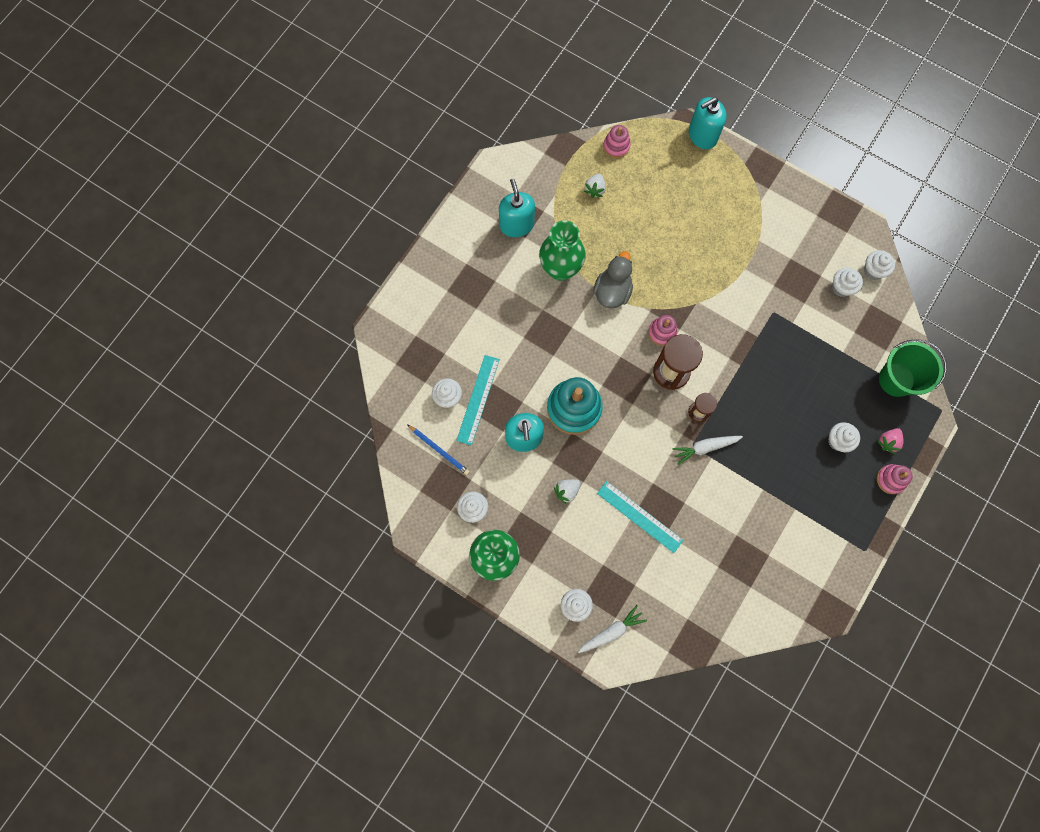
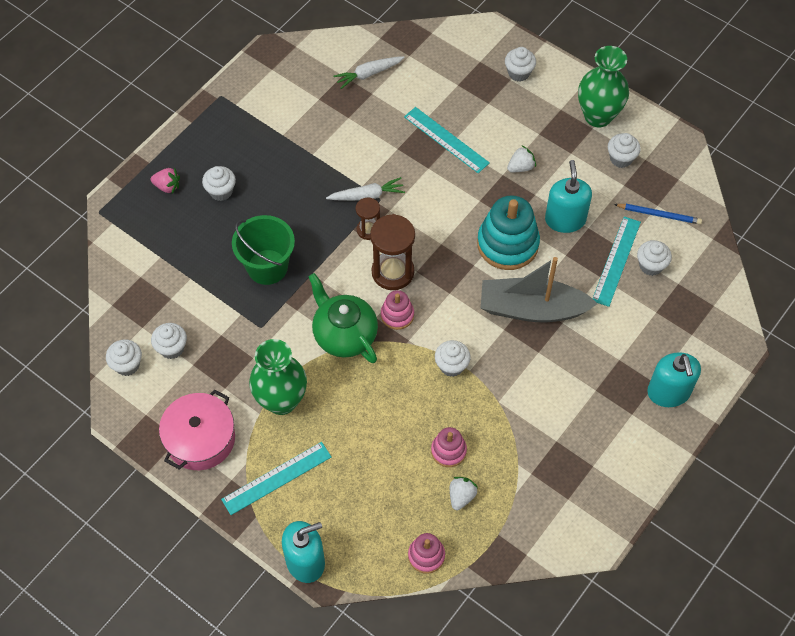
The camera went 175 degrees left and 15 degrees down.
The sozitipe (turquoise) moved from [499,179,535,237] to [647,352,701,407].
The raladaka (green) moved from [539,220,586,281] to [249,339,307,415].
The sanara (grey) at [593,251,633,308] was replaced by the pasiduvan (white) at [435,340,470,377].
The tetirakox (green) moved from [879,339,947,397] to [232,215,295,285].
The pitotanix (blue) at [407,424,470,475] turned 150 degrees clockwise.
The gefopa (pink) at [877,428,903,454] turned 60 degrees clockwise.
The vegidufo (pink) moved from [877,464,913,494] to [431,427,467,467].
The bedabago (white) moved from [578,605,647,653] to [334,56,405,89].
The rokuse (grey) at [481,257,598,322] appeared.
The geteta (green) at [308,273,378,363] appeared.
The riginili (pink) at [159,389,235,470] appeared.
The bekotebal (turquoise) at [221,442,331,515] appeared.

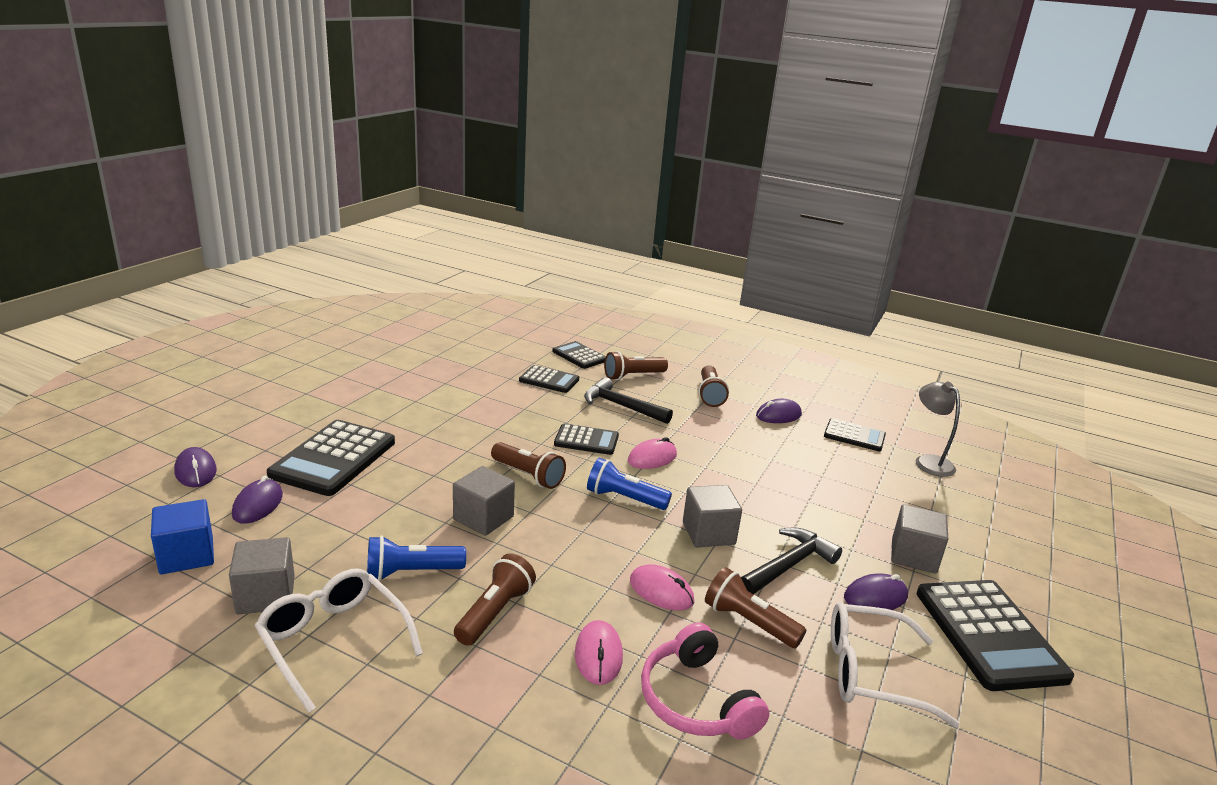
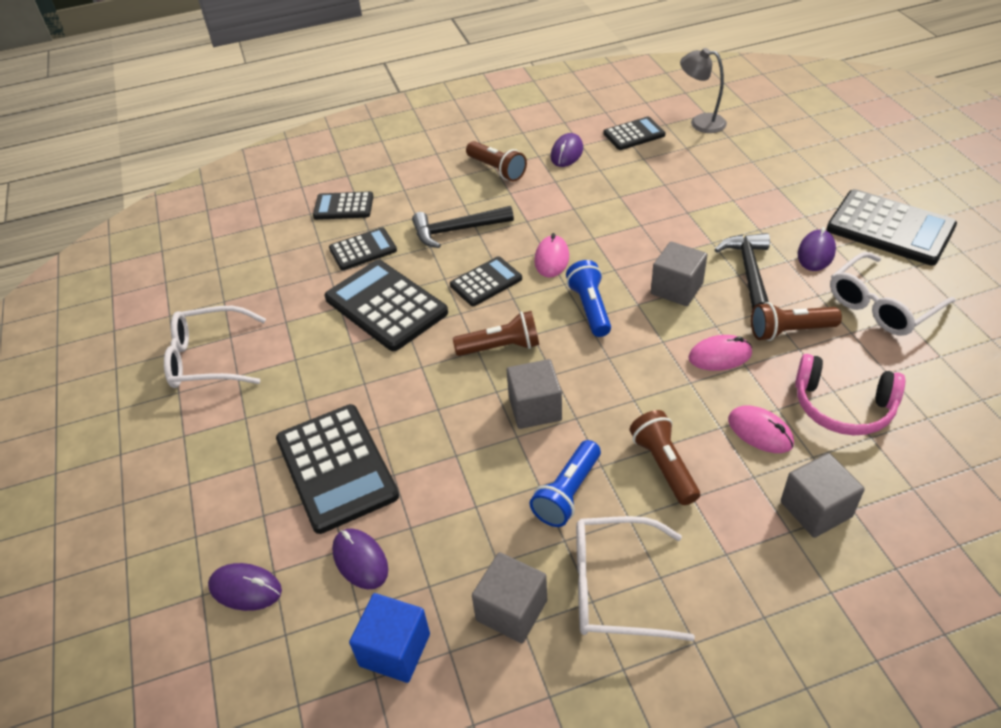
The camera went 40 degrees left and 20 degrees up.
The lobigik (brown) at [604,351,668,380] disappeared.
The lobigik (blue) at [587,458,672,510] turned 105 degrees clockwise.
The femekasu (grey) moved from [891,504,948,573] to [781,453,865,538].
The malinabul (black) at [324,260,448,351] appeared.
The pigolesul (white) at [164,306,266,388] appeared.

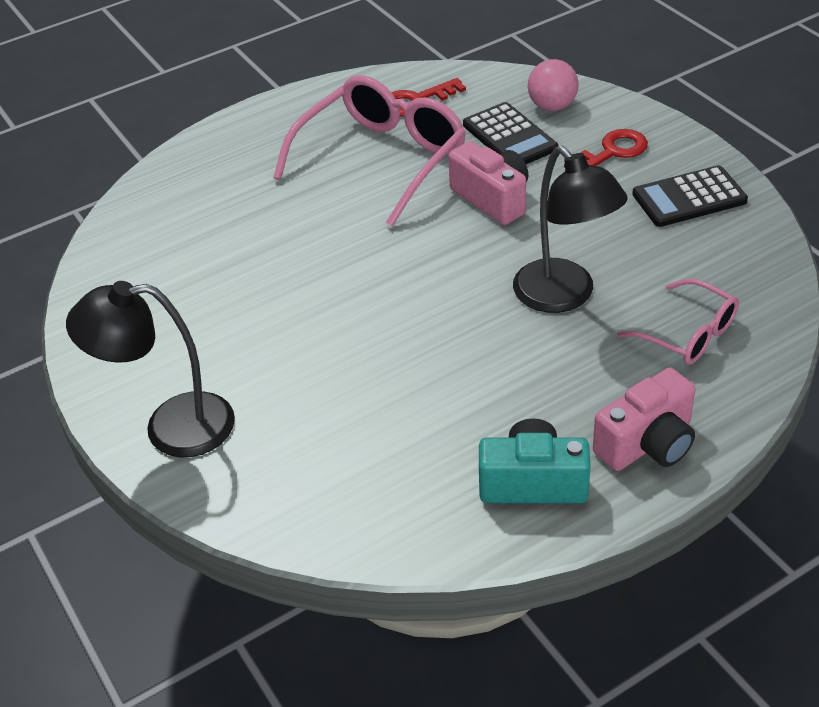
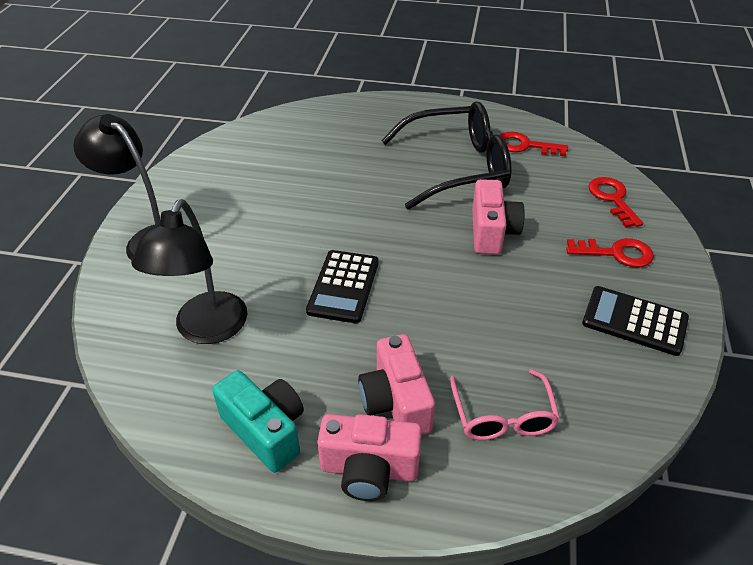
The camera went 40 degrees right and 0 degrees up.
The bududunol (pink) at [528,59,579,111] was replaced by the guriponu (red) at [588,177,643,228].
The pigolesul (pink) at [273,75,466,227] became the pigolesul (black) at [381,101,512,210].
The malinabul (black) moved from [463,102,558,164] to [306,250,379,323].
The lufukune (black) moved from [513,146,628,313] to [131,199,247,344].
The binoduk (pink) at [358,334,435,435] appeared.

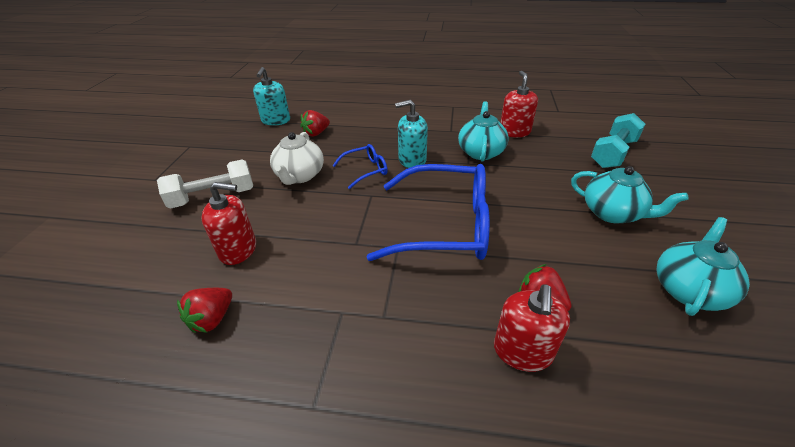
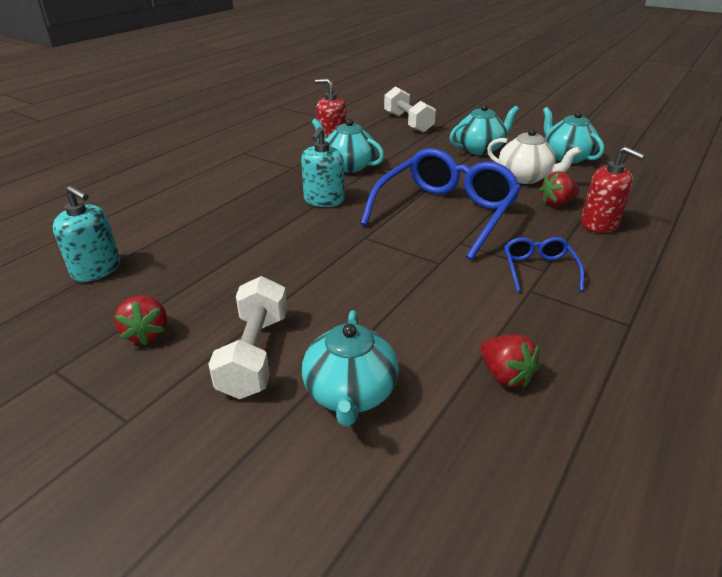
The camera went 65 degrees left and 5 degrees down.
The gefopa (red) moved from [300,110,330,137] to [114,296,167,345].
The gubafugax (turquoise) at [591,113,645,168] became the gubafugax (white) at [384,86,436,133].
The geteta (white) moved from [270,132,324,185] to [487,128,581,184].
The pigolesul (blue) moved from [332,144,388,189] to [504,237,584,292].
The sozitipe (red) at [201,182,256,265] disappeared.
The geteta (turquoise) at [302,310,399,426] appeared.

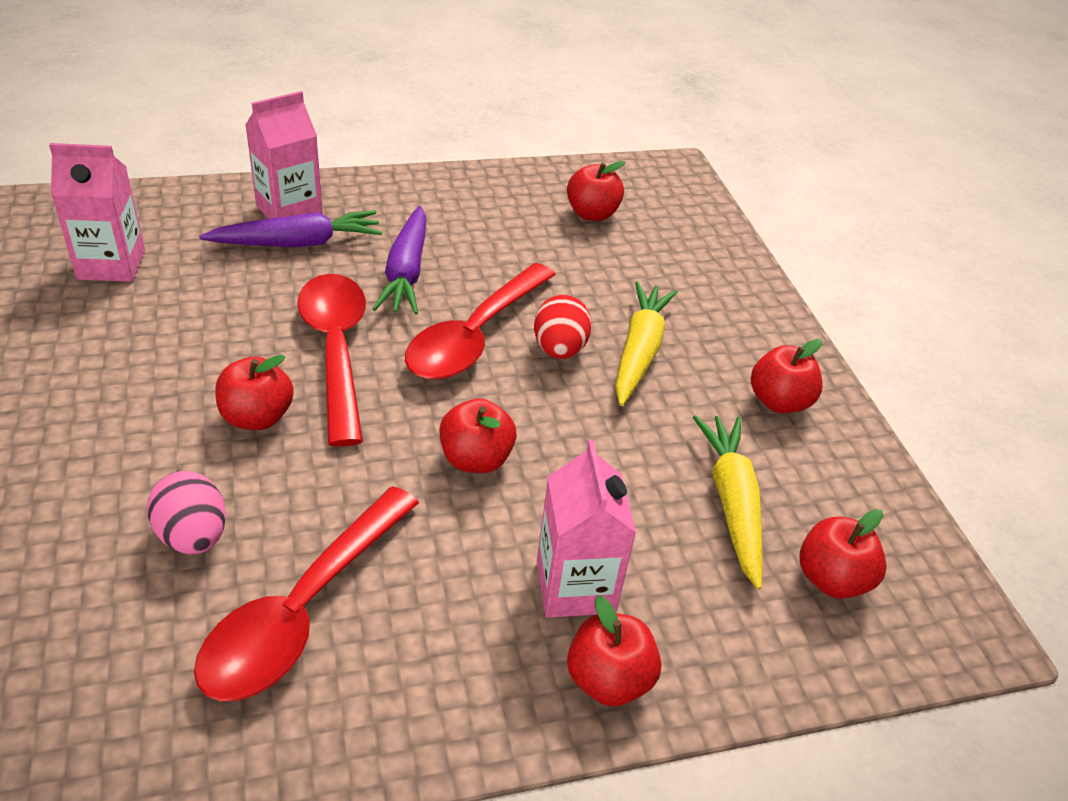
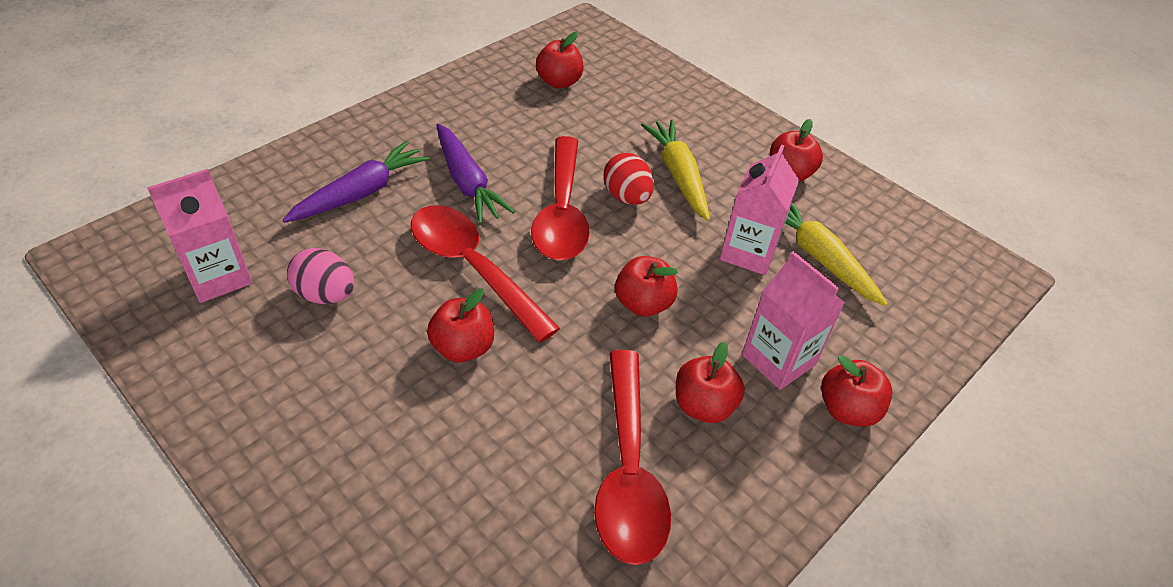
The camera went 30 degrees left and 5 degrees up.
The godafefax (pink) moved from [245,91,323,219] to [720,144,799,275].
The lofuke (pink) moved from [147,471,226,554] to [287,248,355,304].
The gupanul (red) moved from [800,509,887,599] to [676,342,745,423].

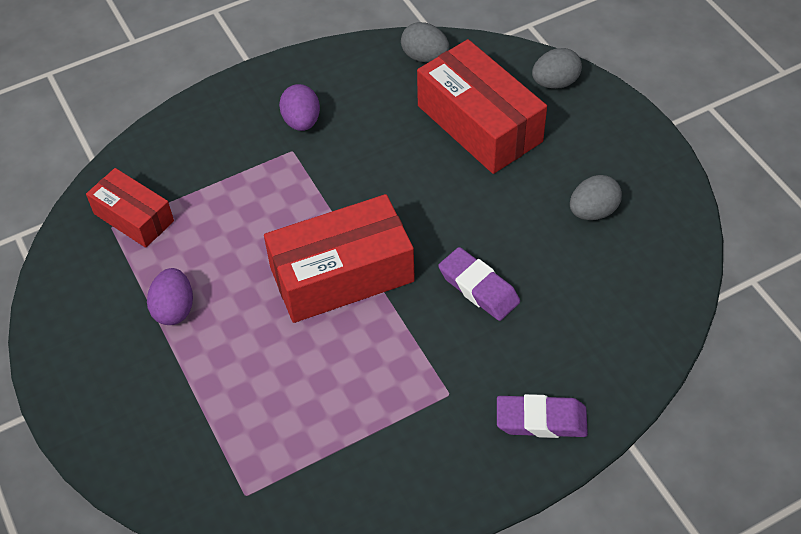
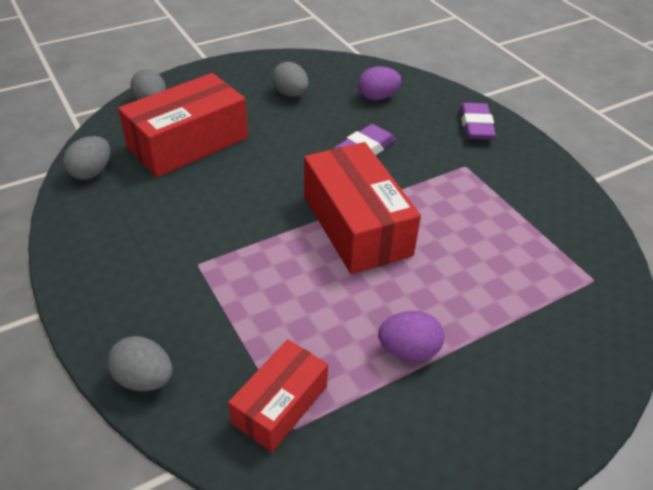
The camera went 95 degrees left and 10 degrees down.
The lofuke (purple) moved from [279,84,320,131] to [358,66,401,101].
The lofuke (grey) at [107,336,173,391] appeared.

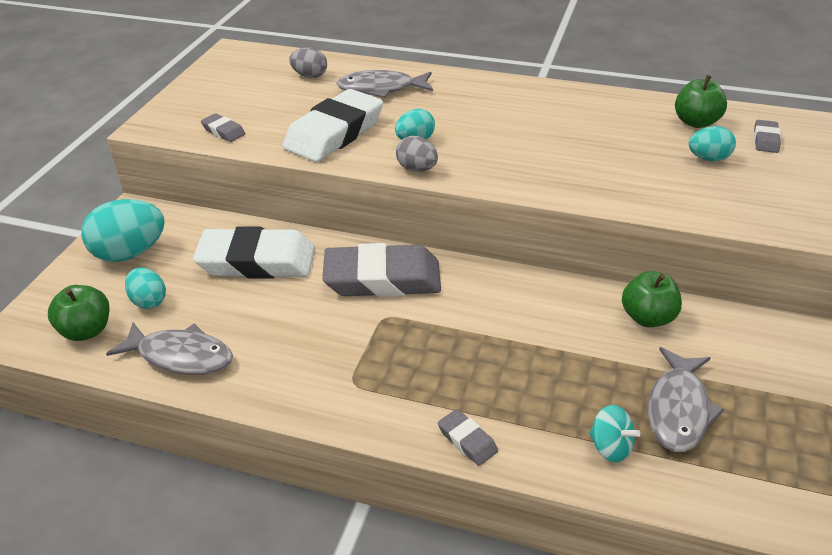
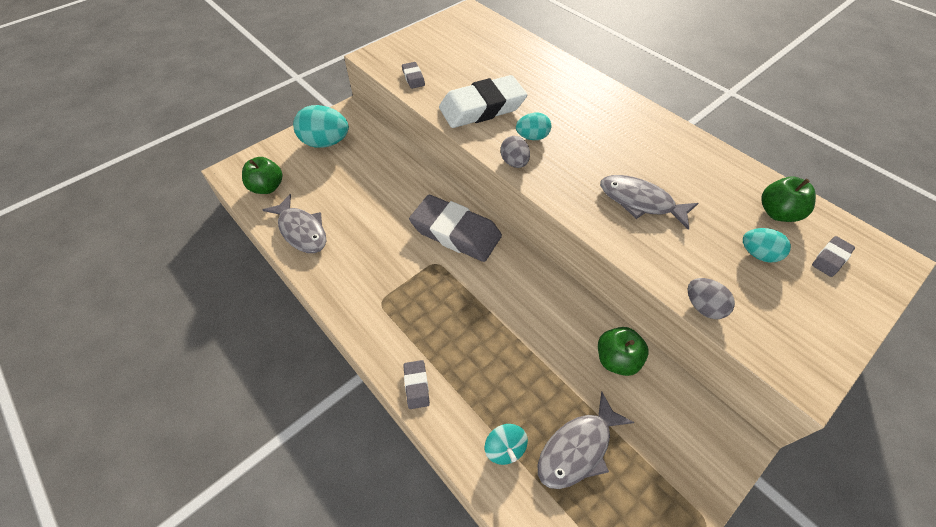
The camera went 30 degrees right and 15 degrees up.
The lofuke (grey) moved from [289,48,327,78] to [688,278,735,319].
The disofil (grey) moved from [336,70,433,98] to [600,175,698,230].
The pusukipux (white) at [193,226,315,279] disappeared.
The lofuke (turquoise) at [125,268,166,309] disappeared.

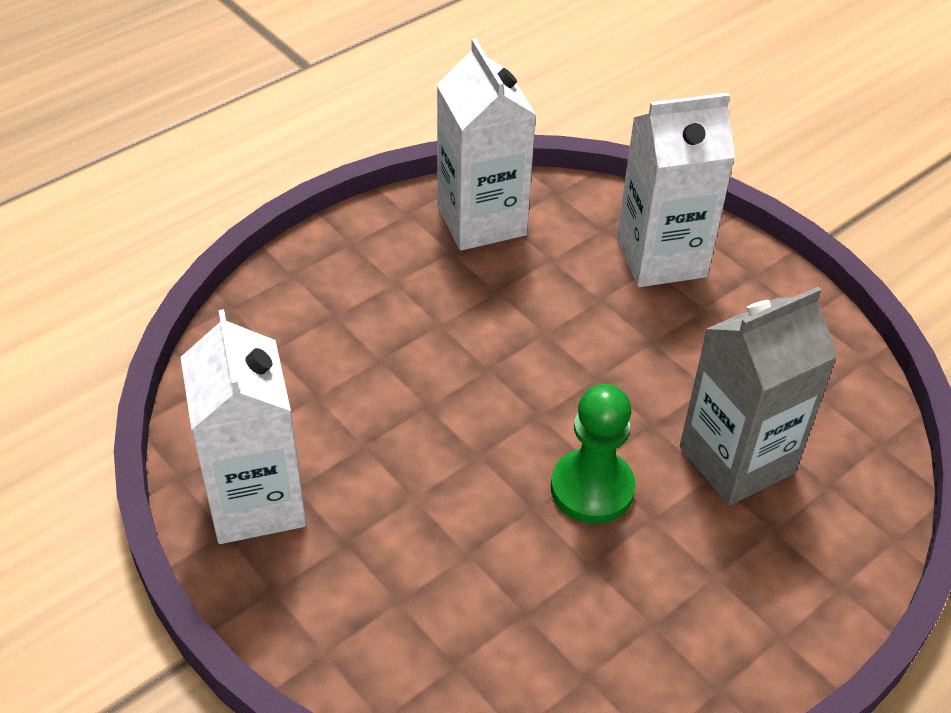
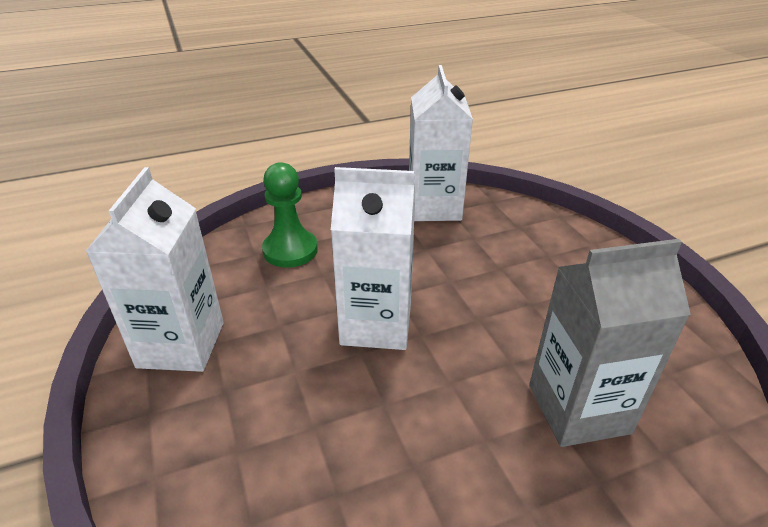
The camera went 20 degrees right and 10 degrees down.
The godafefax (white) moved from [617,93,735,287] to [331,167,415,350].
The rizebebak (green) moved from [551,384,636,524] to [262,162,318,268].

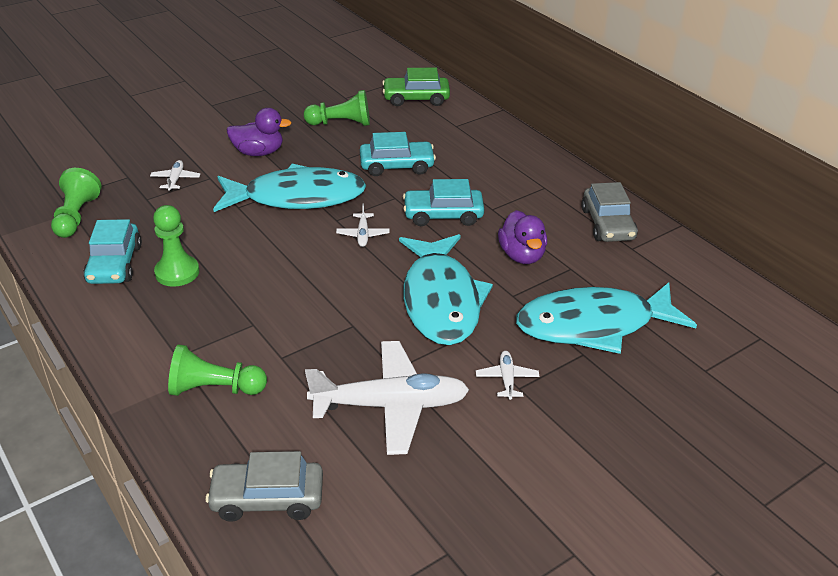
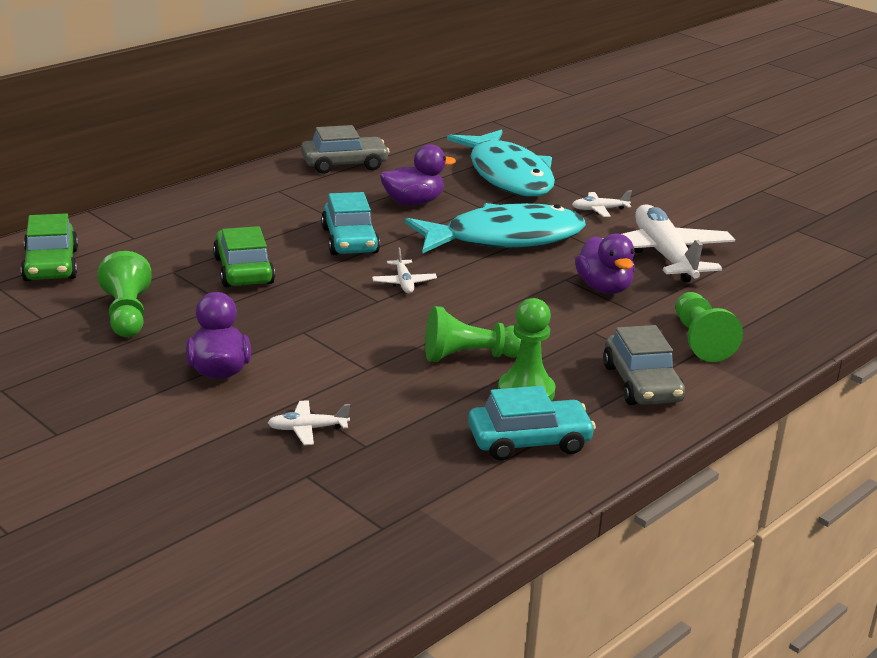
The camera went 100 degrees left and 10 degrees down.
The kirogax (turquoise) at [360,132,436,176] became the kirogax (green) at [213,226,275,287].
The disofil (turquoise) at [213,164,366,212] disappeared.
The rizebebak (green) moved from [51,168,101,238] to [425,306,521,362].
The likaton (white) at [336,203,389,247] turned 90 degrees clockwise.
The kirogax (grey) moved from [206,451,323,522] to [603,325,685,405].
The sanara (purple) at [575,234,635,294] appeared.

